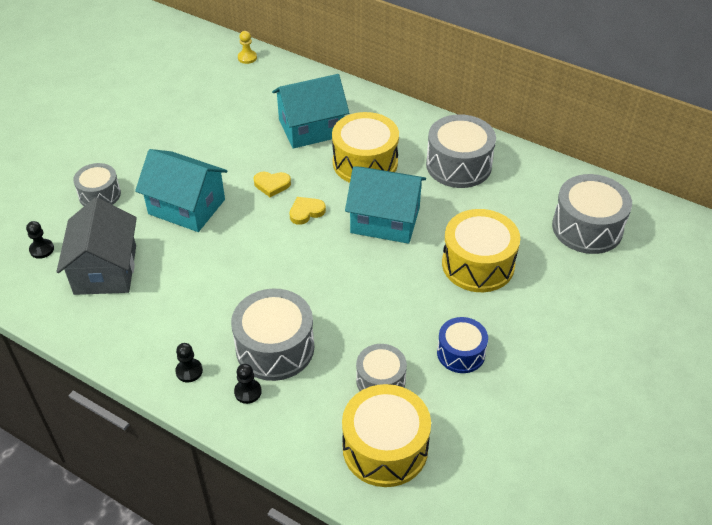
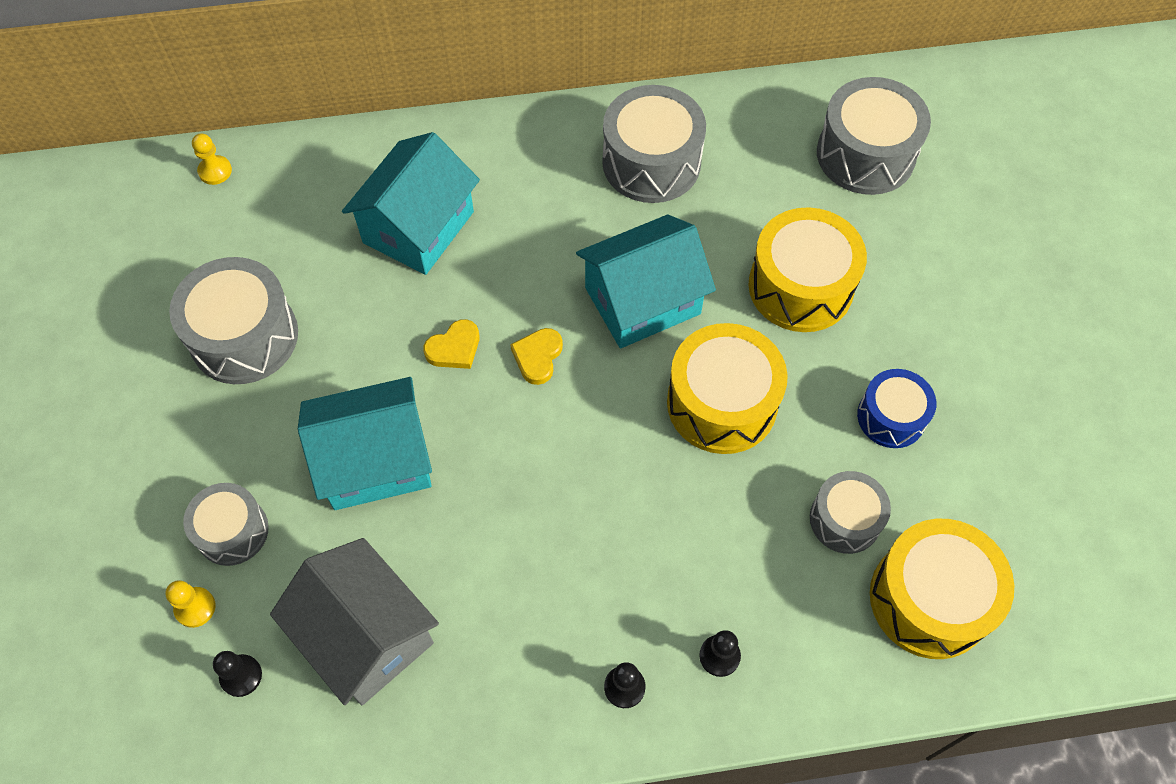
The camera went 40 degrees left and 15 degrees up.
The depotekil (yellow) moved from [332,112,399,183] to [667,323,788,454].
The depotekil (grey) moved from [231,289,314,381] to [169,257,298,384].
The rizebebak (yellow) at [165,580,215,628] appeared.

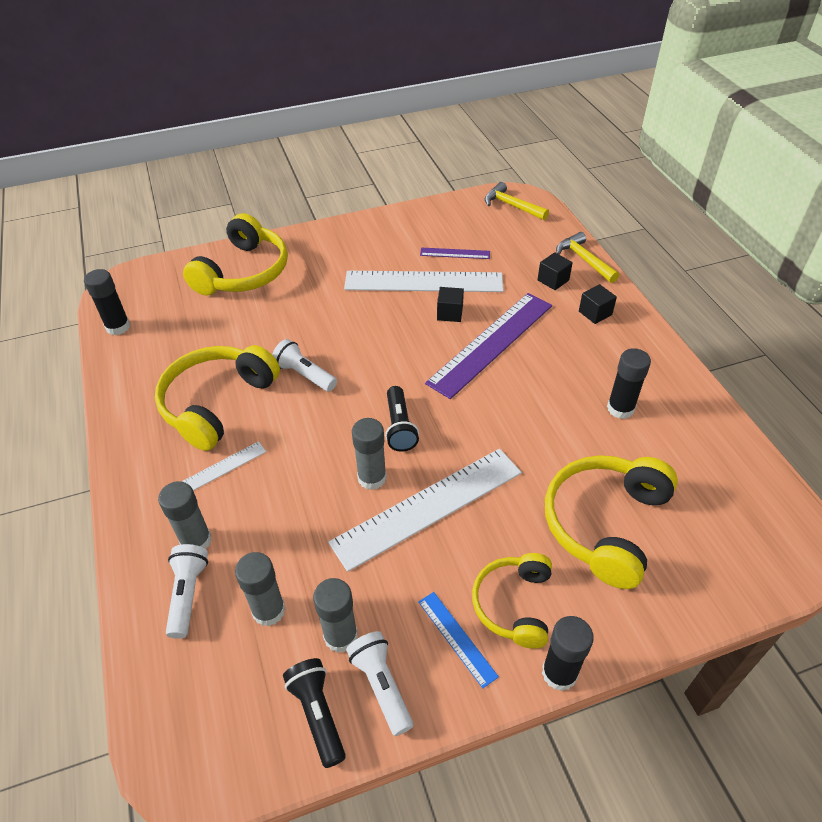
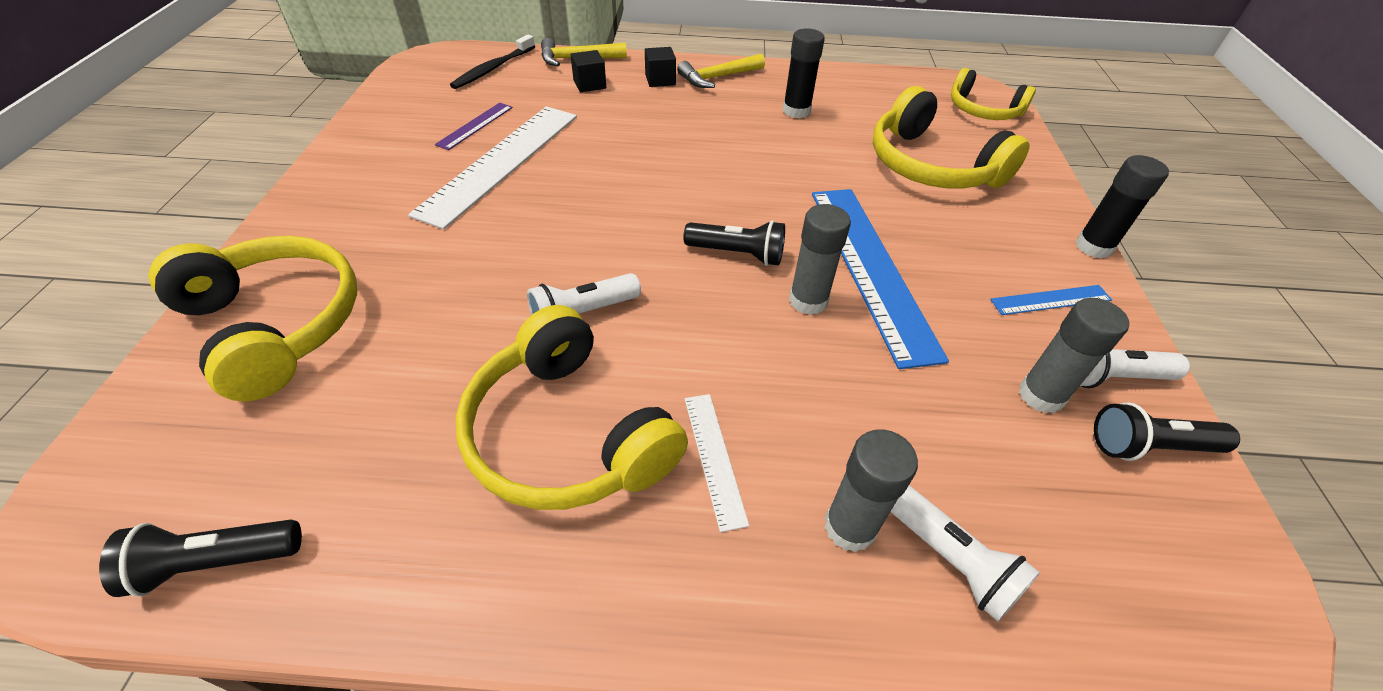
The camera went 70 degrees left and 0 degrees up.
The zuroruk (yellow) moved from [485,182,549,220] to [677,54,765,88].
The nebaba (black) at [84,269,130,335] was replaced by the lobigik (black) at [99,519,302,597].
The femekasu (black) at [437,287,464,322] disappeared.
The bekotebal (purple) at [425,293,552,399] disappeared.
The bekotebal (white) at [328,449,522,572] became the bekotebal (blue) at [812,189,949,369].
The lobigik (white) at [166,544,208,639] turned 150 degrees counterclockwise.
The nebaba (grey) at [235,552,285,626] disappeared.
The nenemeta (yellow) moved from [472,553,552,649] to [951,68,1036,120].
The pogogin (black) at [450,34,535,89] appeared.

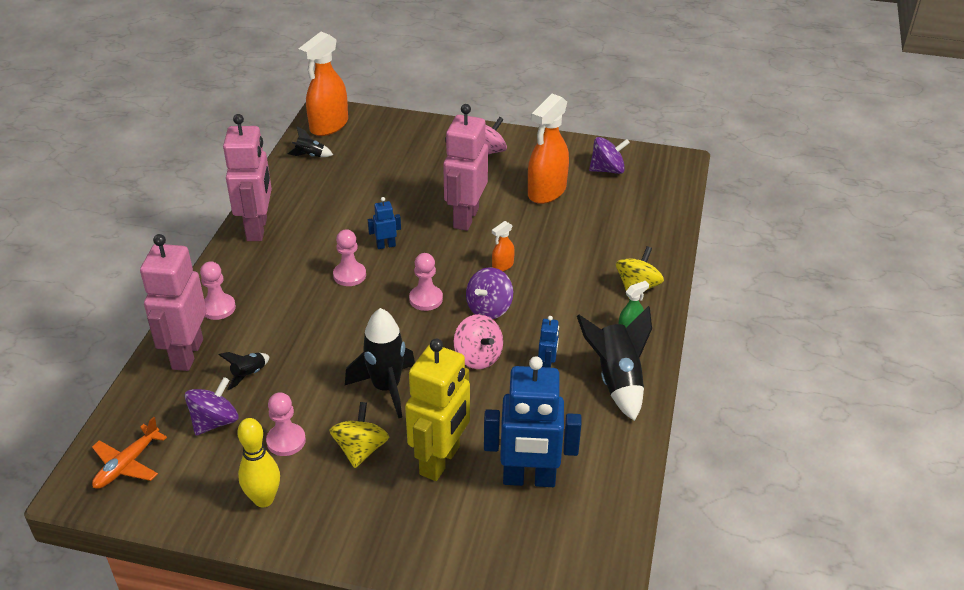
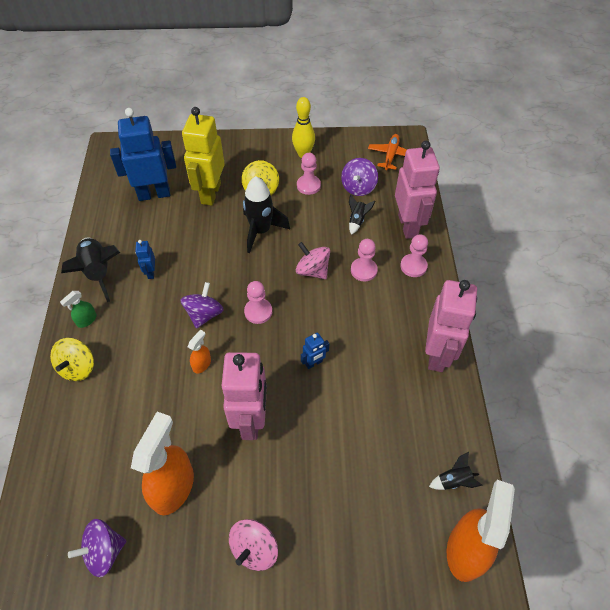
The camera went 165 degrees right and 15 degrees up.
The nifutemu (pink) at [223,114,272,241] turned 150 degrees counterclockwise.
The rizebebak (pink) moved from [333,229,366,286] to [351,239,378,281].
The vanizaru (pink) moved from [454,314,503,369] to [296,242,330,279].

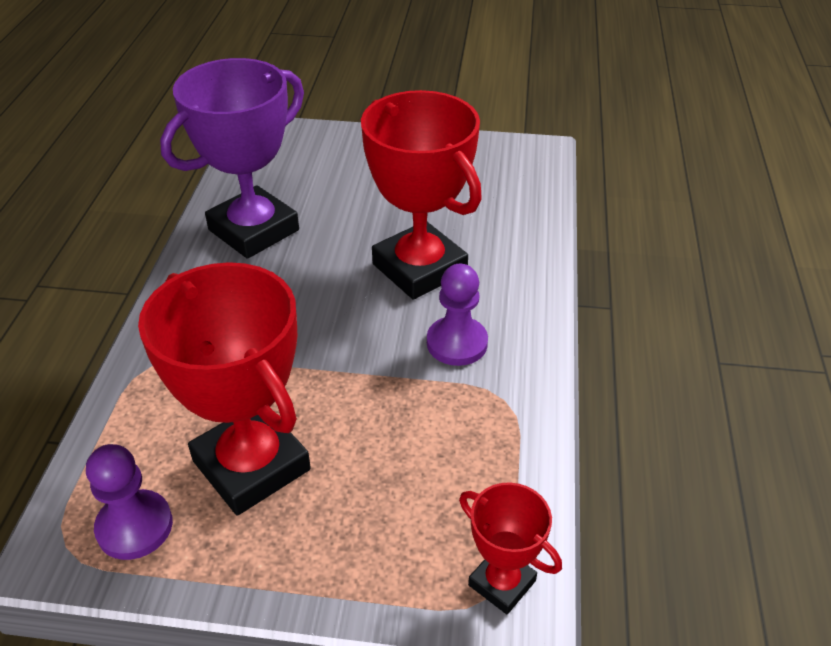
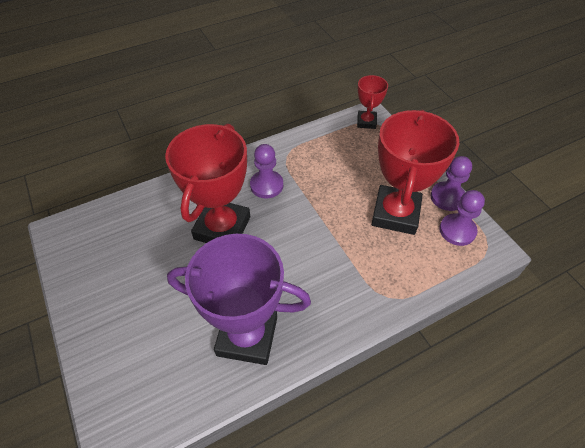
The camera went 125 degrees left and 10 degrees up.
The rizebebak (purple) at [430,156,472,211] appeared.

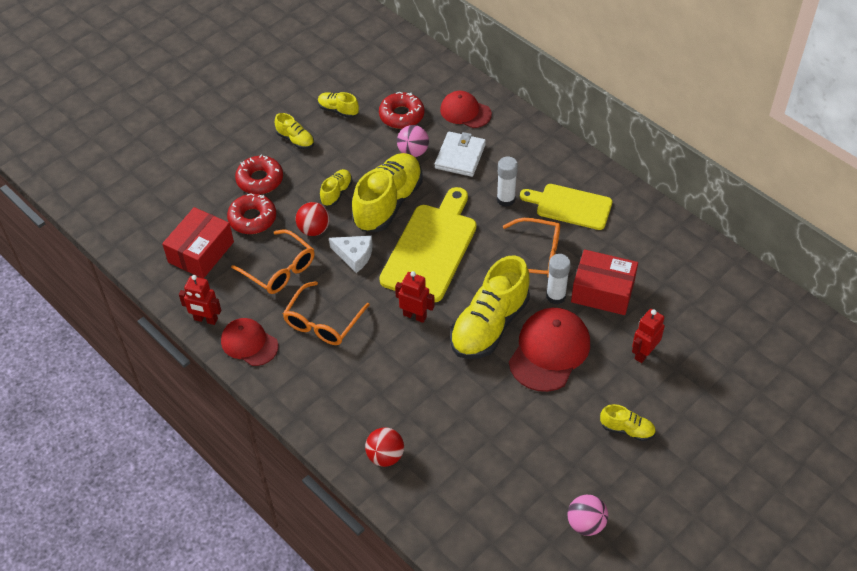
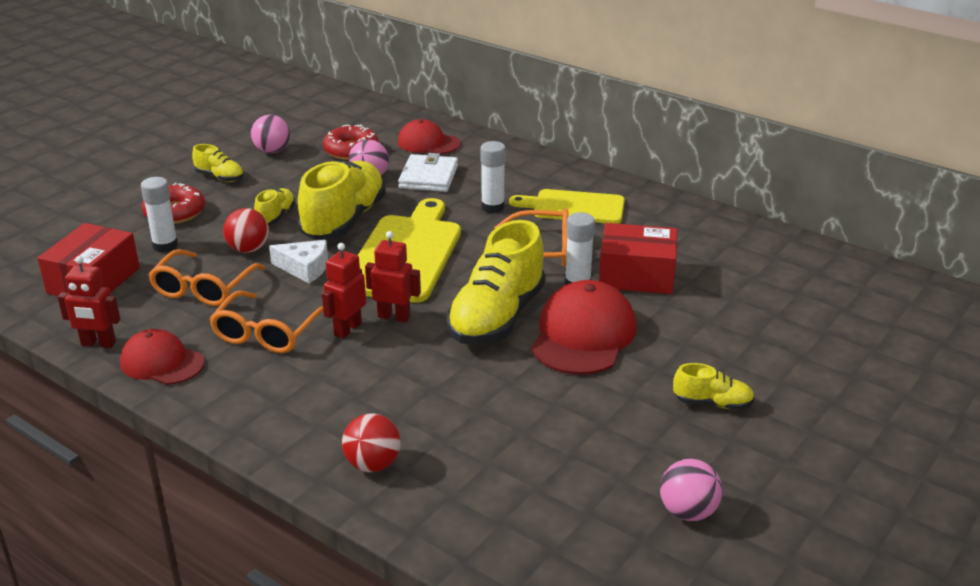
The camera went 10 degrees left and 20 degrees down.
The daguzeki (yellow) at [318,92,359,118] was replaced by the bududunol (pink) at [251,115,290,153].
The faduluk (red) at [227,193,276,234] was replaced by the nebaba (white) at [141,177,178,253].
The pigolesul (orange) at [231,229,315,294] turned 75 degrees clockwise.
The nifutemu (red) moved from [632,309,665,363] to [322,243,366,339].

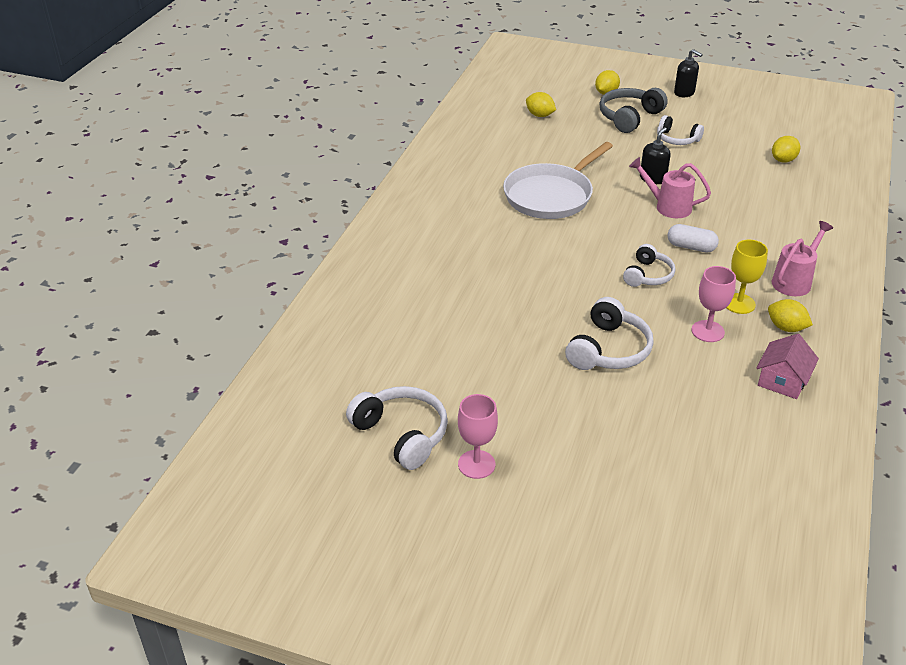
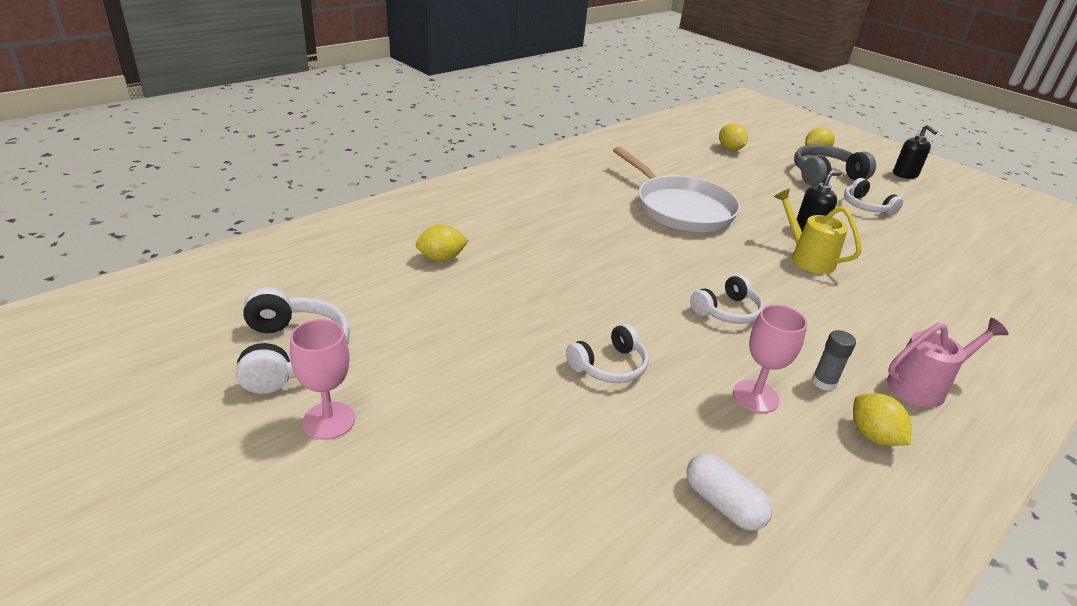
The camera went 25 degrees right and 5 degrees down.
The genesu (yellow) moved from [772,136,800,163] to [416,224,469,261].
The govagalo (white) at [503,142,613,219] turned 105 degrees counterclockwise.
The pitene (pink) at [629,157,711,218] became the pitene (yellow) at [774,189,862,274].
The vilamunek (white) moved from [668,224,719,253] to [686,453,773,531].
The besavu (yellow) at [726,240,768,314] was replaced by the nebaba (grey) at [812,330,856,391].
The nenemeta (white) at [565,297,654,370] changed to 0.66 times the size.
The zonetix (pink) at [757,334,819,399] disappeared.

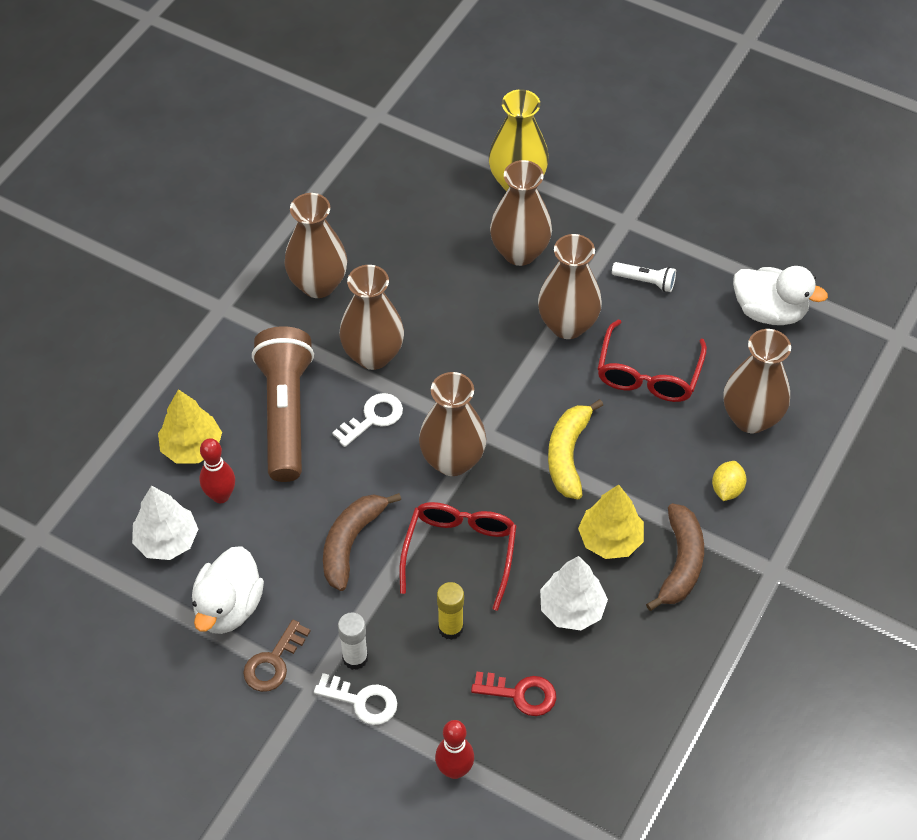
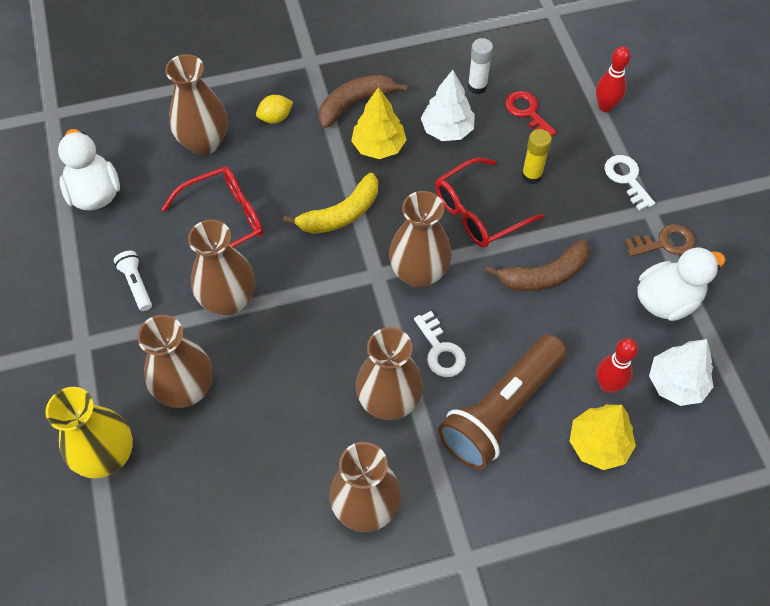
The camera went 135 degrees left and 5 degrees up.
The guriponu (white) at [332,393,403,447] turned 120 degrees counterclockwise.
The nebaba (white) moved from [338,612,368,670] to [468,38,493,94].

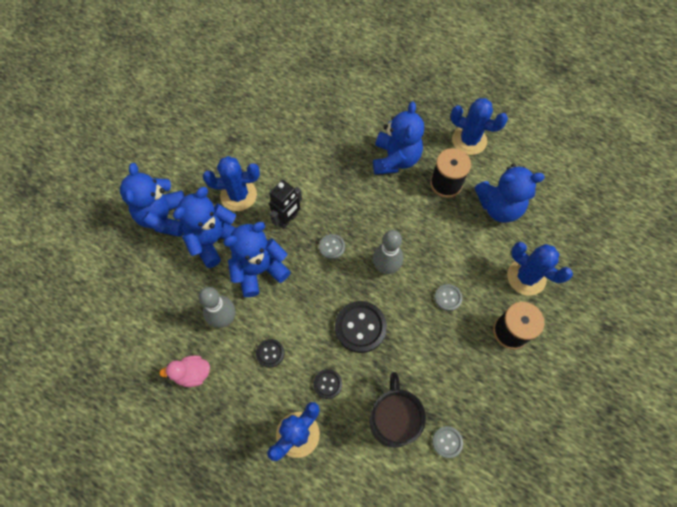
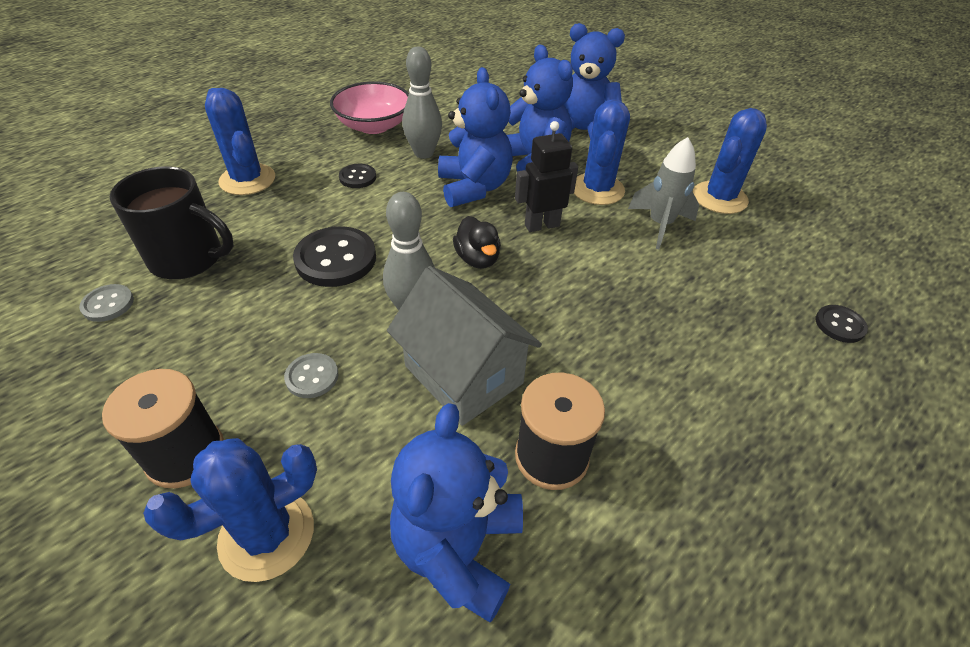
The camera went 105 degrees right and 20 degrees down.
The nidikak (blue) moved from [450,98,508,155] to [693,108,767,214].
The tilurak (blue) at [373,101,424,175] disappeared.
The nifutemu (black) at [269,180,302,229] turned 105 degrees clockwise.
The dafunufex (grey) at [319,234,345,259] was replaced by the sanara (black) at [453,216,501,269].
The sanara (pink) at [159,355,210,387] was replaced by the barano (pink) at [330,81,409,134].
The dafunufex (black) moved from [313,369,342,399] to [816,305,868,343].
The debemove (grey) at [628,137,699,249] appeared.
The zonetix (grey) at [387,266,542,426] appeared.

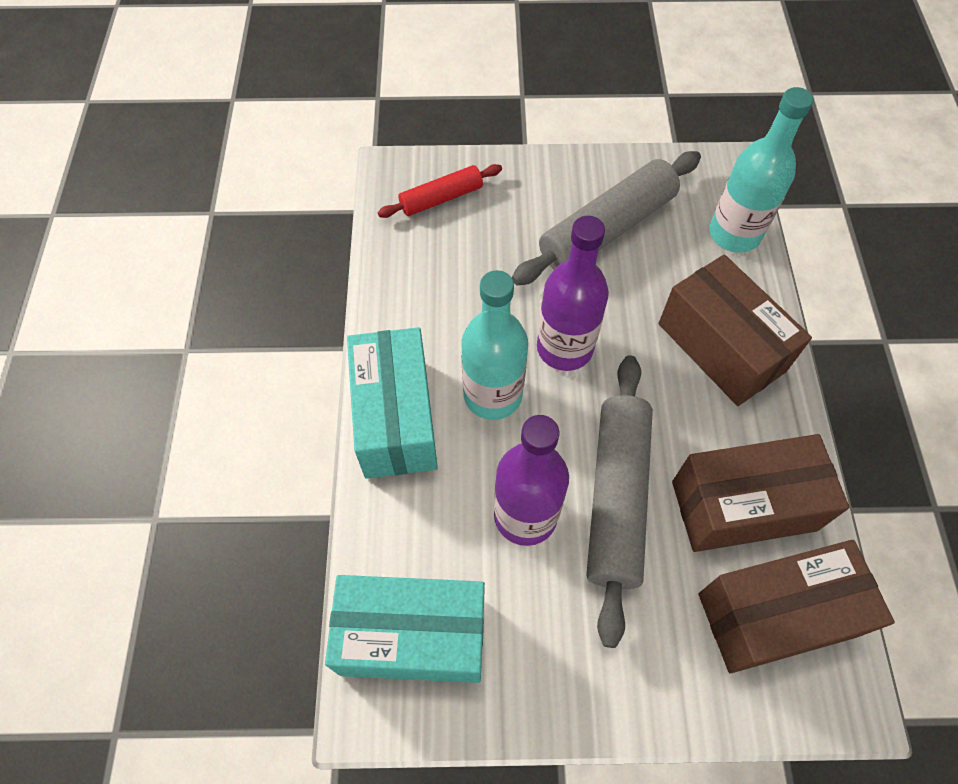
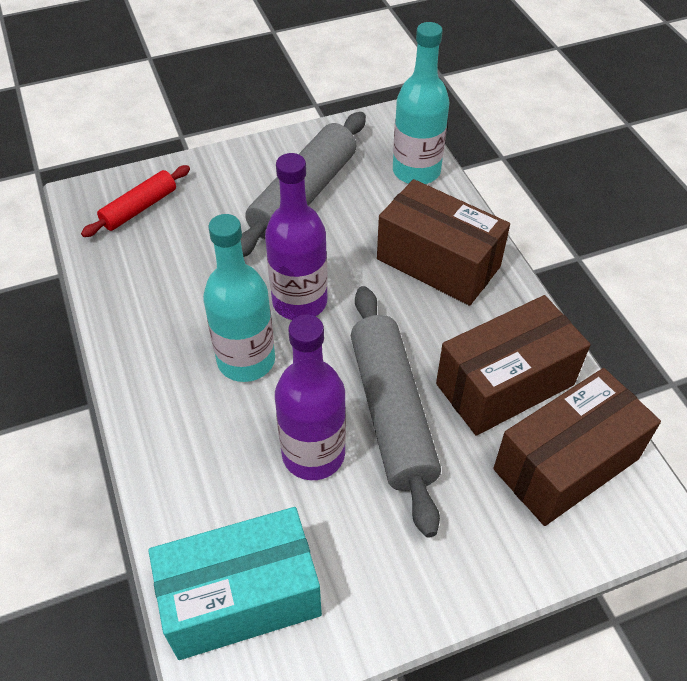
The camera went 20 degrees left and 10 degrees down.
The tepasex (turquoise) at [347,327,438,479] disappeared.

